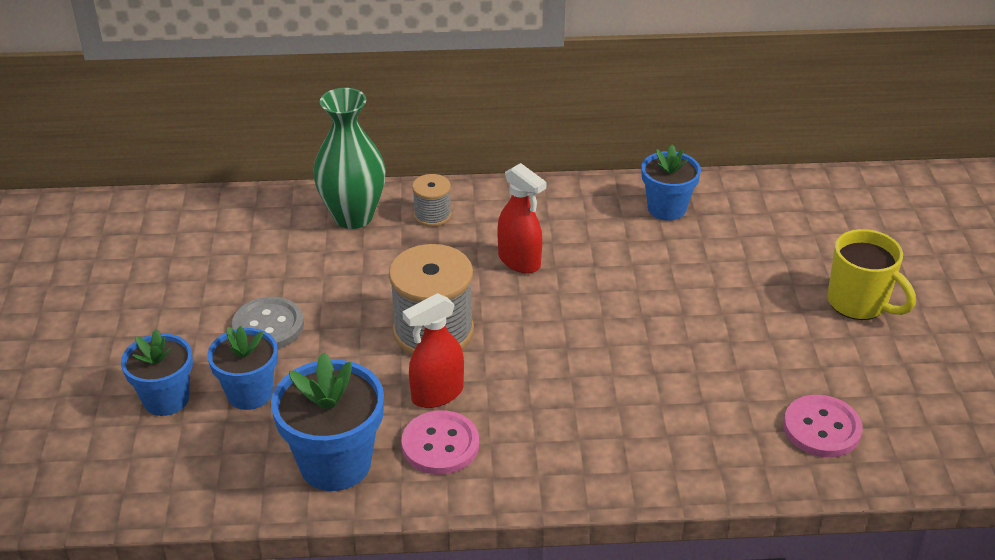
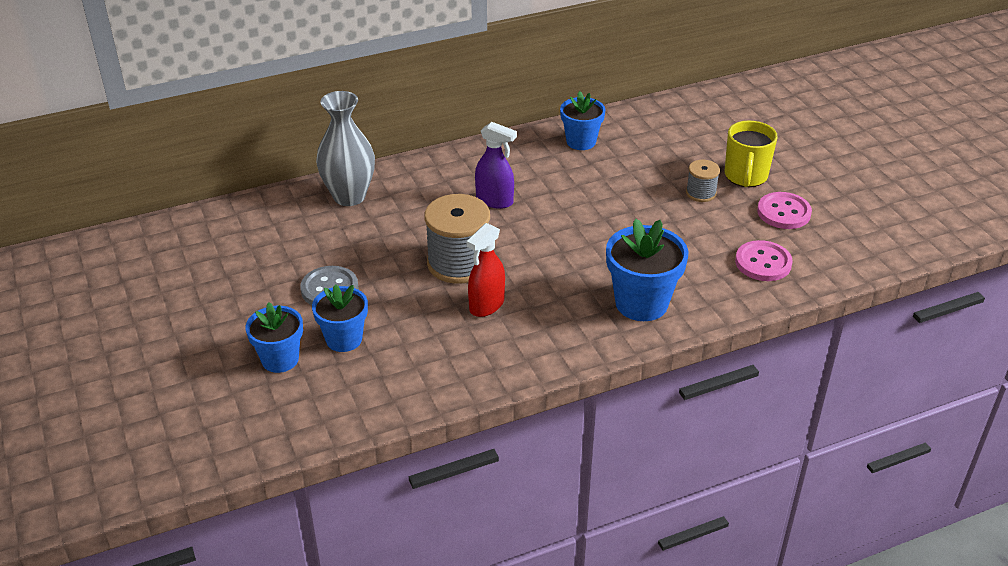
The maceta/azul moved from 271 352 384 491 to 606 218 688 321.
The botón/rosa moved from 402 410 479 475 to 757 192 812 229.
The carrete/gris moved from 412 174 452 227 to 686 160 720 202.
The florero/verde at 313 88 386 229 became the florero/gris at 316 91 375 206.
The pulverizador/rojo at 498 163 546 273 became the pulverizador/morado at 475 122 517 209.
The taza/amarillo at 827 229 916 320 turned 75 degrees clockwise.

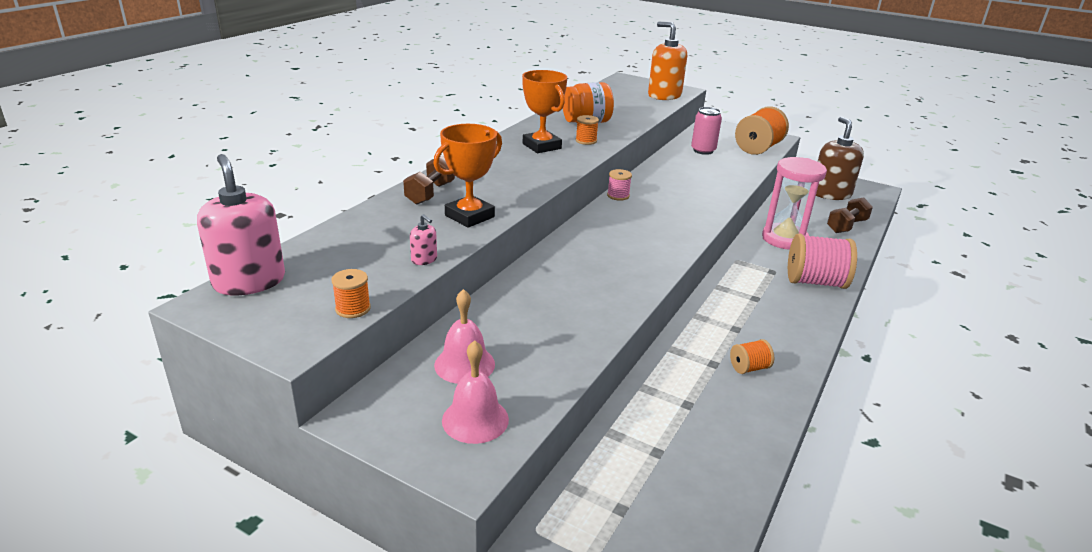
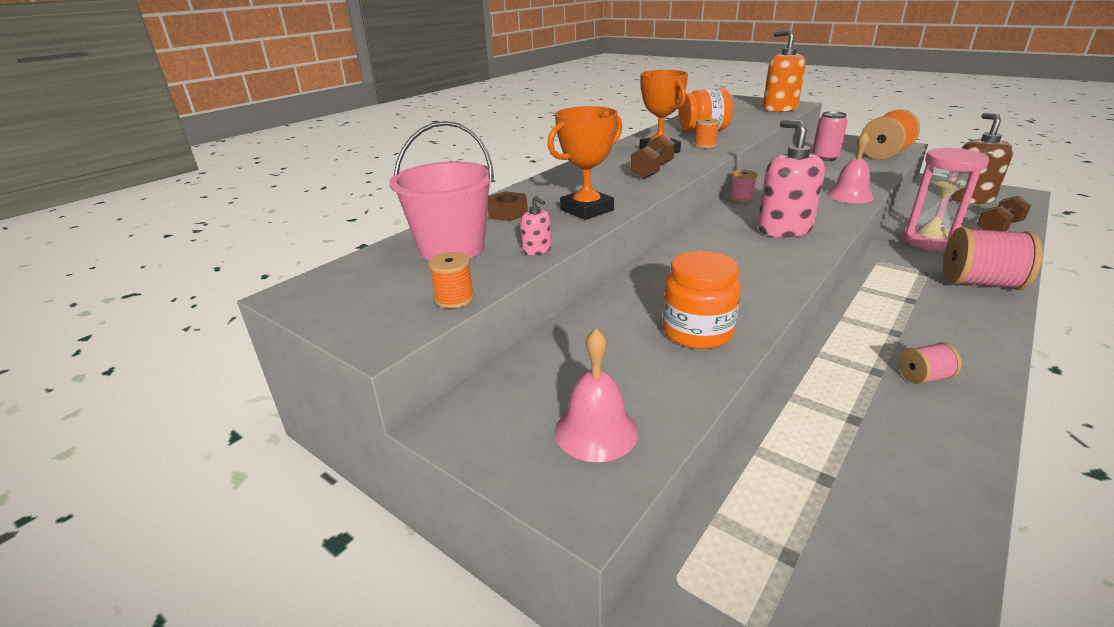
The balde/rosa at 389 121 494 261 appeared.
The tuerca/marrón at 488 192 528 221 appeared.
The tarro/naranja at 662 251 741 349 appeared.
The dispensador de jabón/rosa moved from 197 154 285 295 to 757 120 825 238.
The mancuerna/marrón moved from 403 155 455 205 to 631 135 675 179.
The campana/rosa moved from 434 289 495 384 to 827 131 874 203.
The carrete/naranja at 730 339 774 374 became the carrete/rosa at 899 342 961 384.

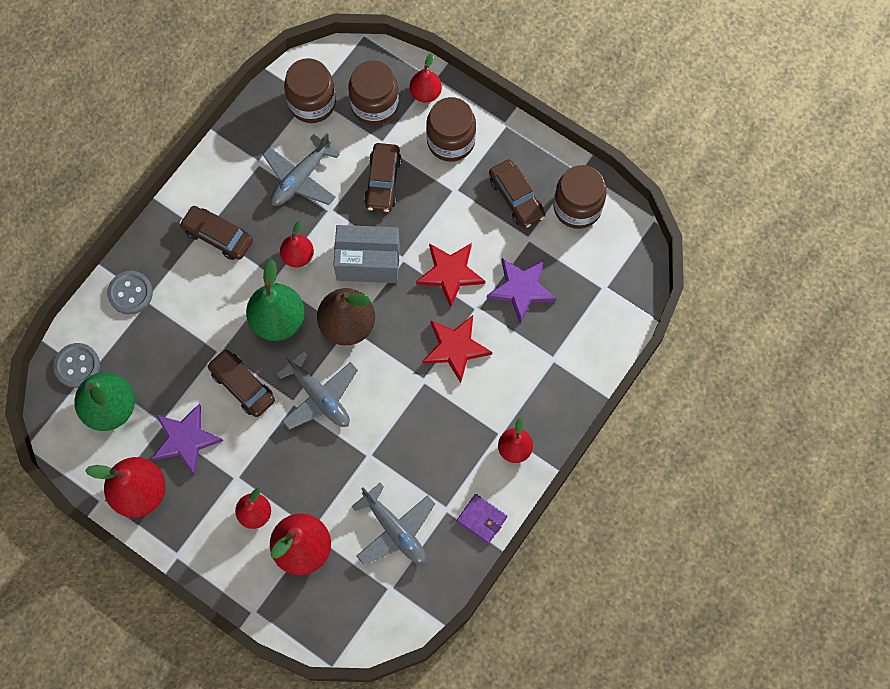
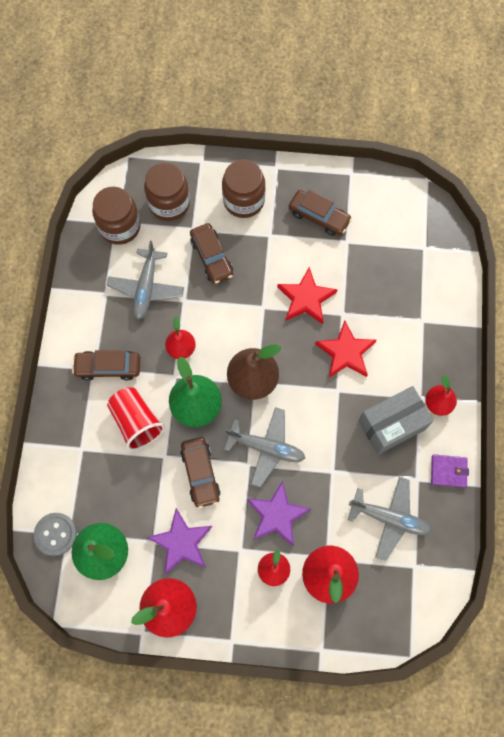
The botón/gris at 107 271 153 315 disappeared.
The pera/rojo at 410 53 442 103 disappeared.
The tarro/marrón at 553 165 607 229 disappeared.
The vaso/rojo at 107 387 165 450 appeared.
The caja/gris moved from 334 225 400 283 to 358 386 434 455.
The estrella/morado moved from 487 258 556 323 to 247 481 311 546.
The coche/marrón at 207 349 275 417 turned 120 degrees counterclockwise.

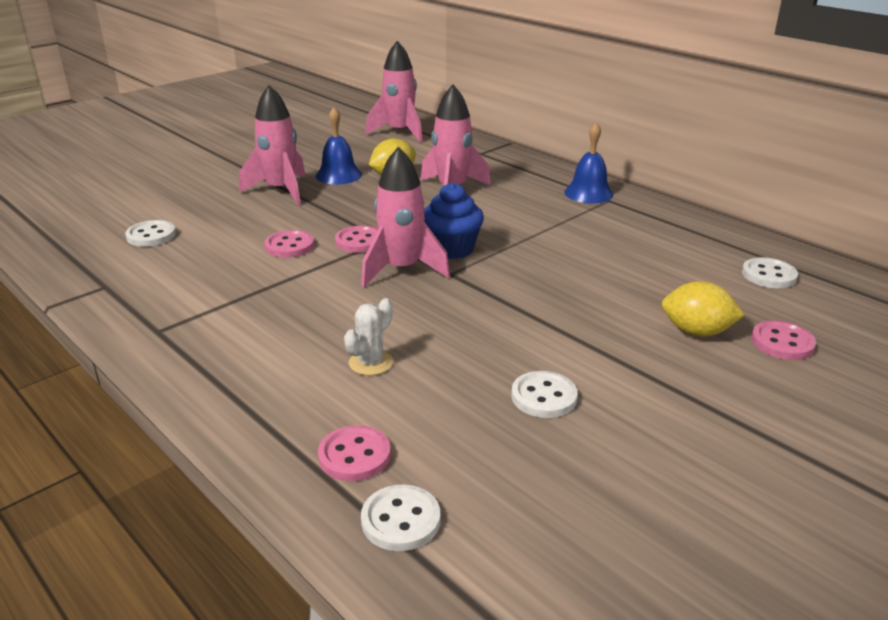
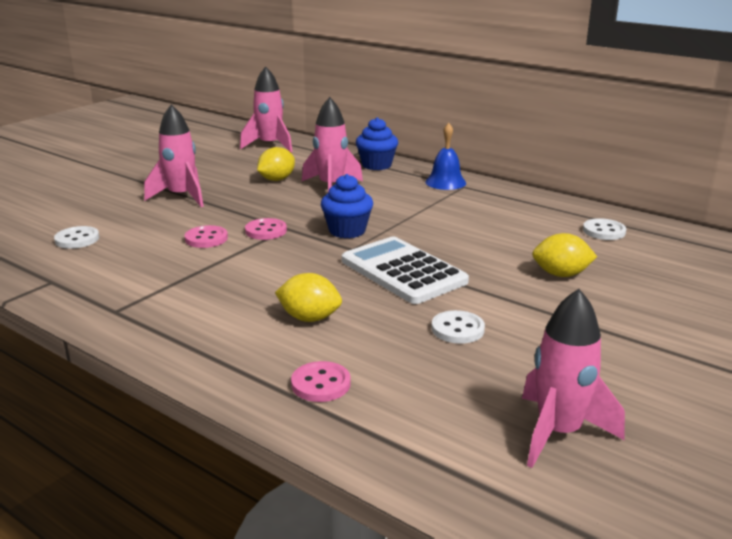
The campana/azul at 316 107 362 184 disappeared.
The botón/blanco at 361 485 440 551 disappeared.
The botón/rosa at 751 320 816 360 disappeared.
The calculadora/blanco at 342 237 469 304 appeared.
The magdalena/azul at 356 117 398 170 appeared.
The cohete/rosa moved from 361 147 450 287 to 522 289 625 468.
The cactus/blanco at 344 298 393 376 was replaced by the limón/amarillo at 275 273 342 322.

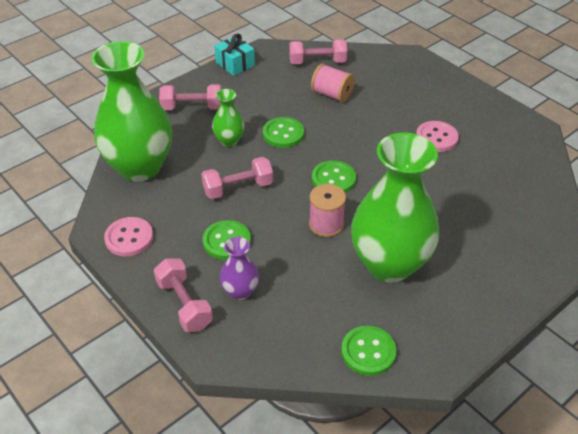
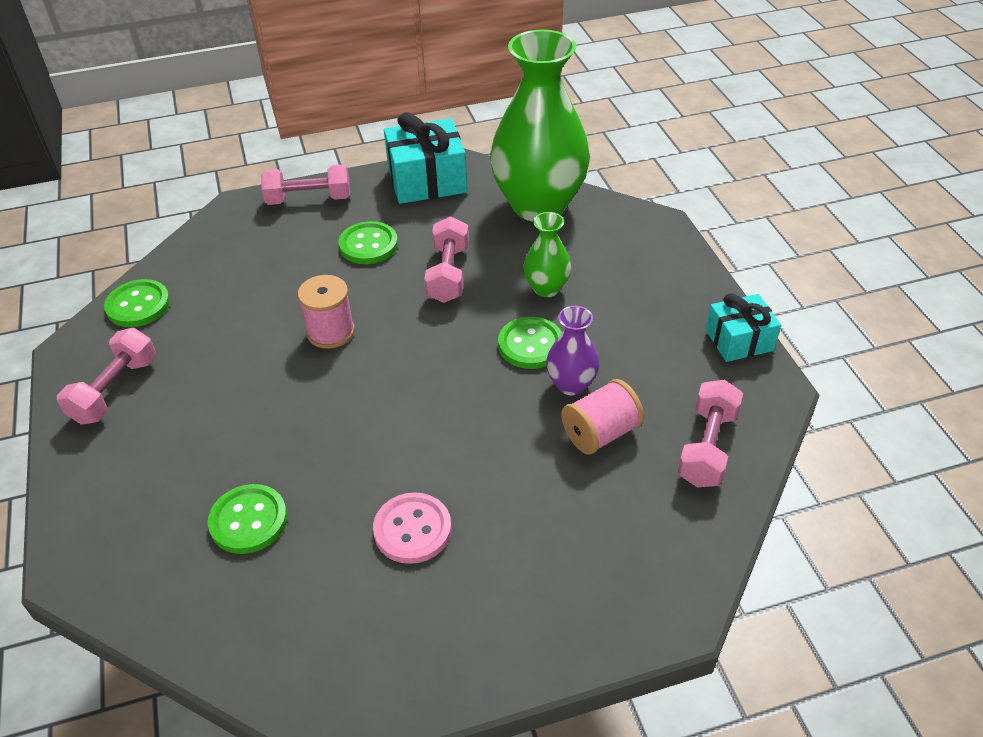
The florero/verde at 351 132 440 283 disappeared.
The mancuerna/rosa moved from 159 84 222 110 to 57 328 156 425.
The florero/morado moved from 220 237 259 300 to 546 306 599 395.
The botón/verde moved from 312 160 356 193 to 208 484 287 554.
The botón/rosa at 104 217 153 256 was replaced by the regalo/turquesa at 384 112 467 204.

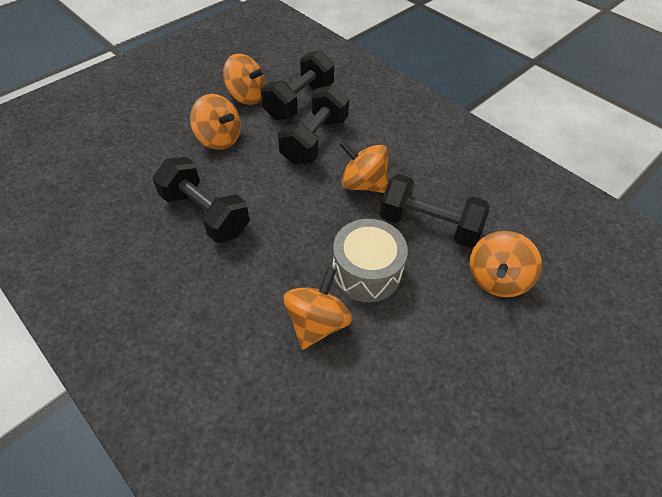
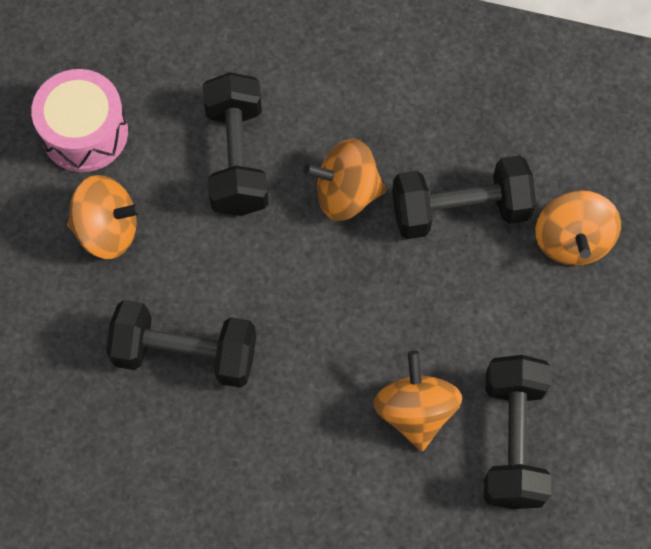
The tambor/gris at 332 219 408 302 disappeared.
The mancuerna/negro moved from 261 50 334 120 to 484 355 551 509.
The peonza/naranja at 223 54 266 105 was replaced by the tambor/rosa at 31 69 128 172.

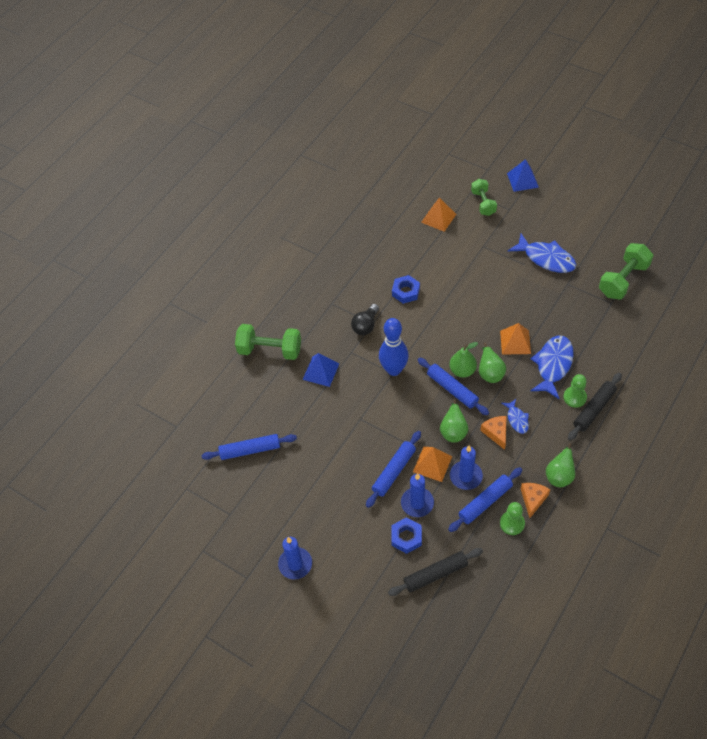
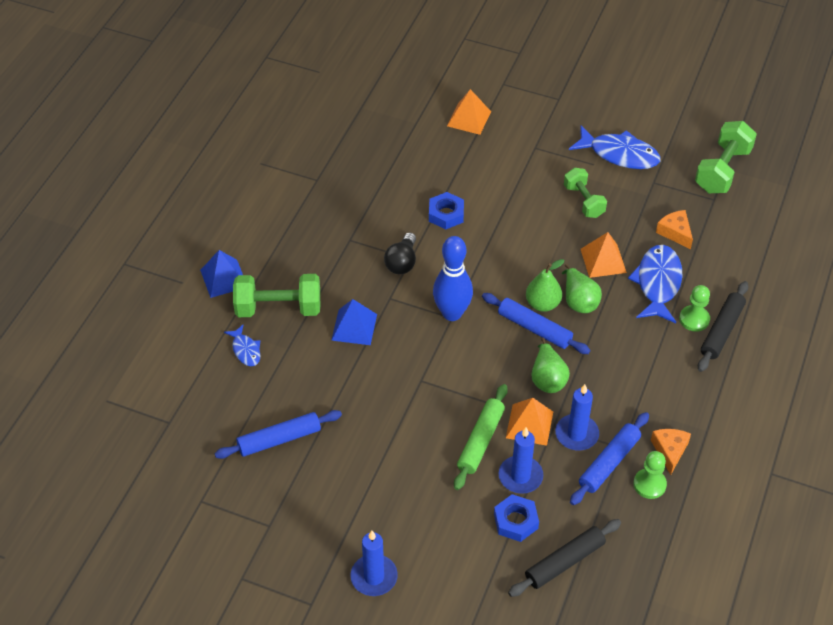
The pera/verde at 546 443 575 487 disappeared.
The mancuerna/verde moved from 471 179 497 216 to 564 168 607 218.
The queso/naranja moved from 480 416 507 450 to 656 210 693 249.
The pez/azul moved from 501 399 529 434 to 224 324 261 366.
The pirámide/azul moved from 507 159 539 192 to 200 250 243 298.
The rodillo/azul at 366 431 421 508 became the rodillo/verde at 454 384 508 490.

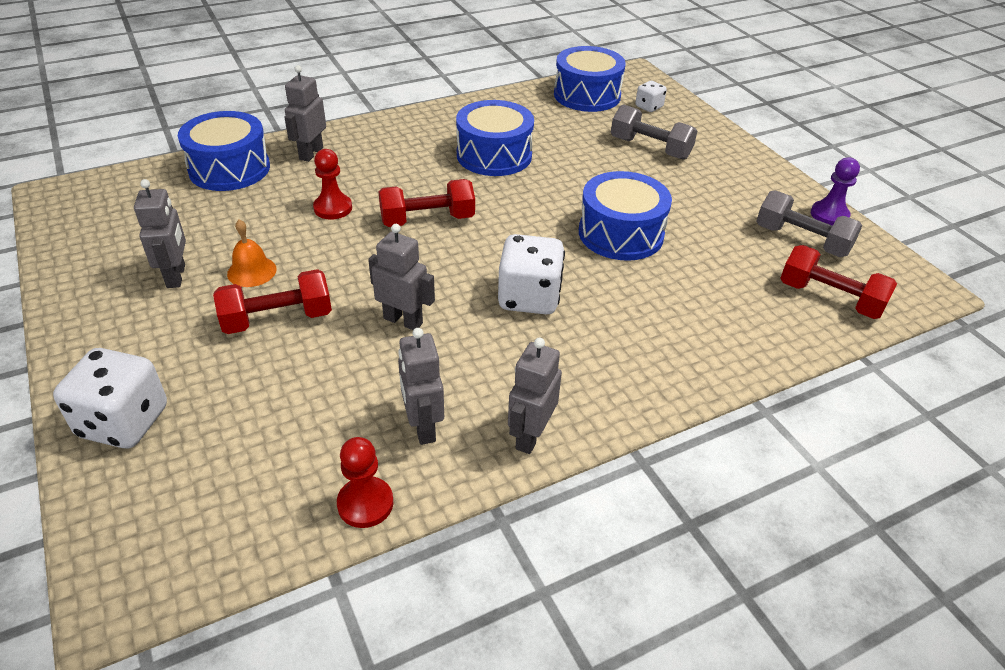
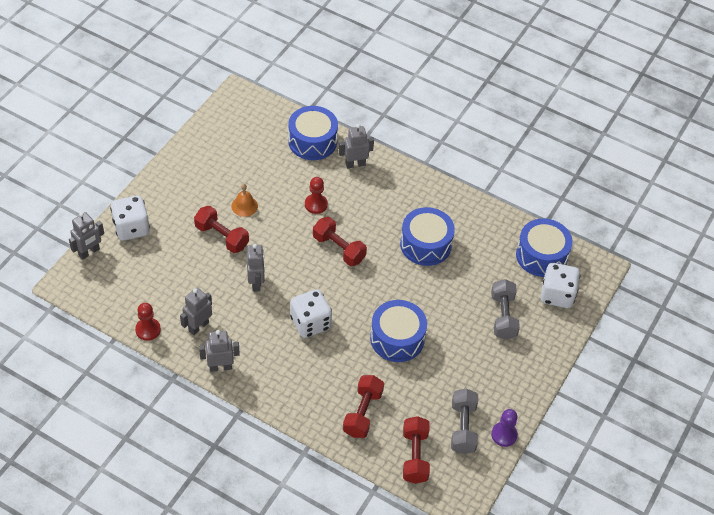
The mancuerna/rojo at 343 375 384 438 appeared.
The robot/gris moved from 134 179 186 288 to 69 212 104 259.
The dado/blanco at 635 81 667 112 changed to 1.89 times the size.

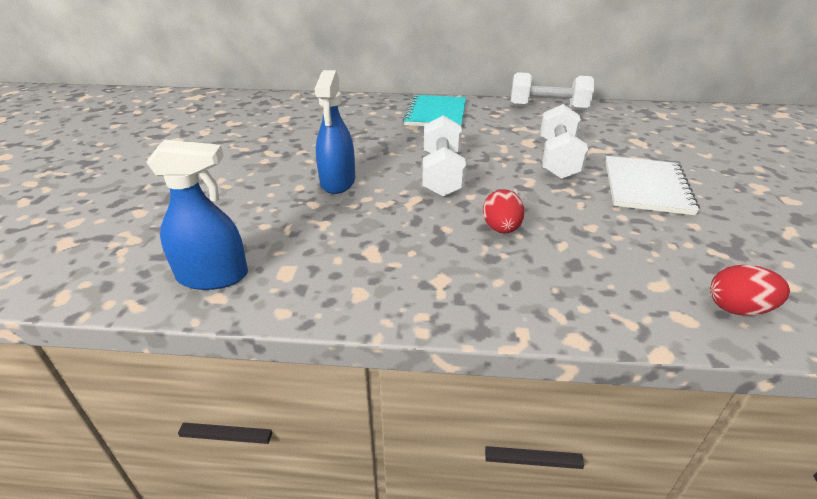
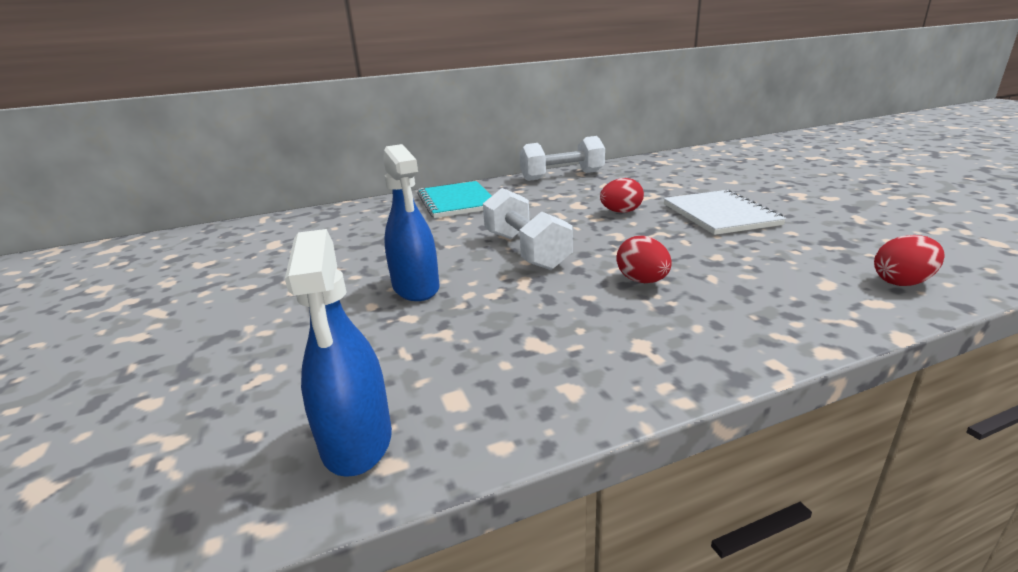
The mancuerna/blanco at 540 104 588 180 was replaced by the huevo/rojo at 600 178 644 213.
The pulverizador/azul at 146 139 248 290 turned 105 degrees clockwise.

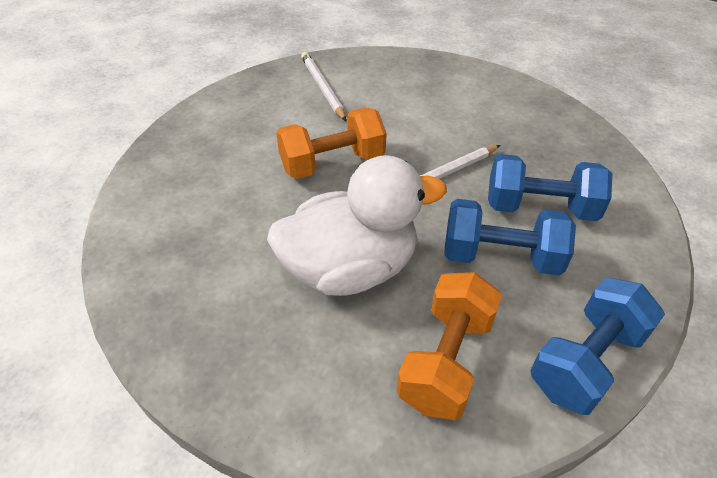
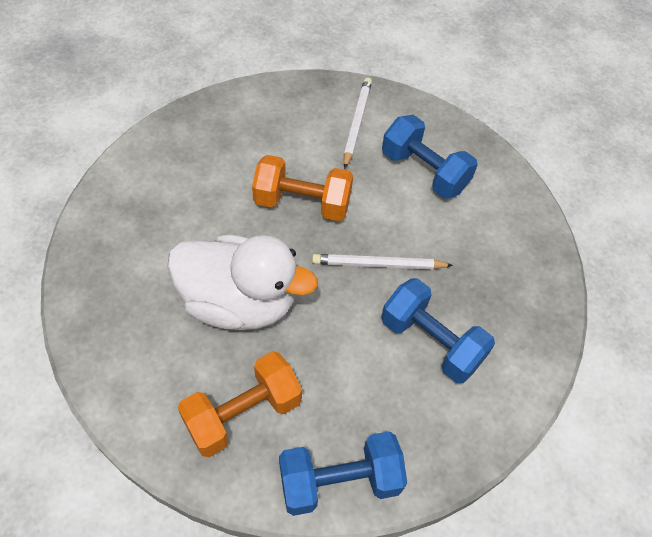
The mancuerna/azul moved from 445 199 576 275 to 382 115 478 199.

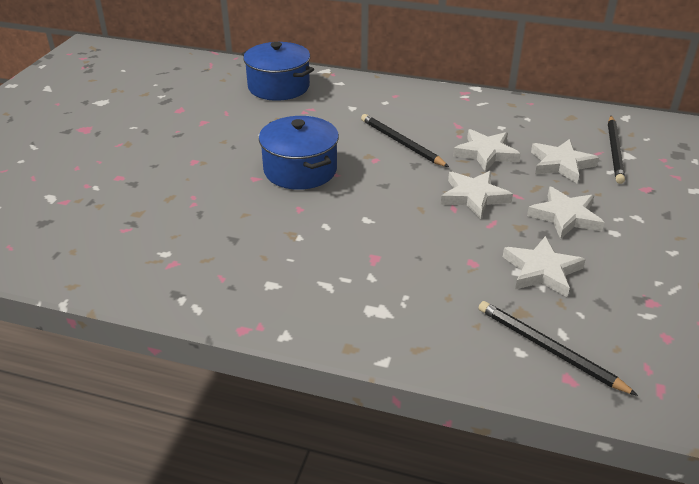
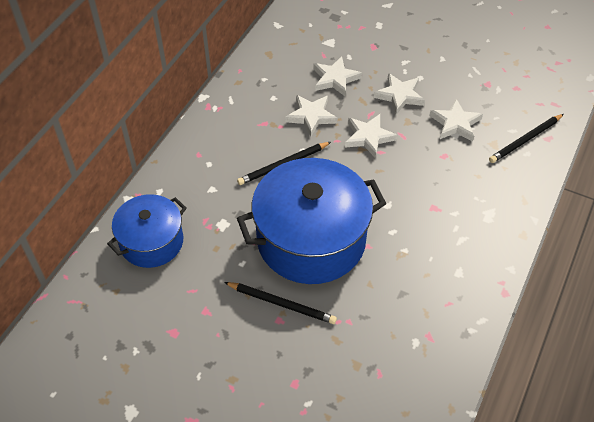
The lápiz/negro moved from 608 116 625 184 to 224 282 337 324.
The olla/azul at 259 116 339 190 changed to 1.71 times the size.

